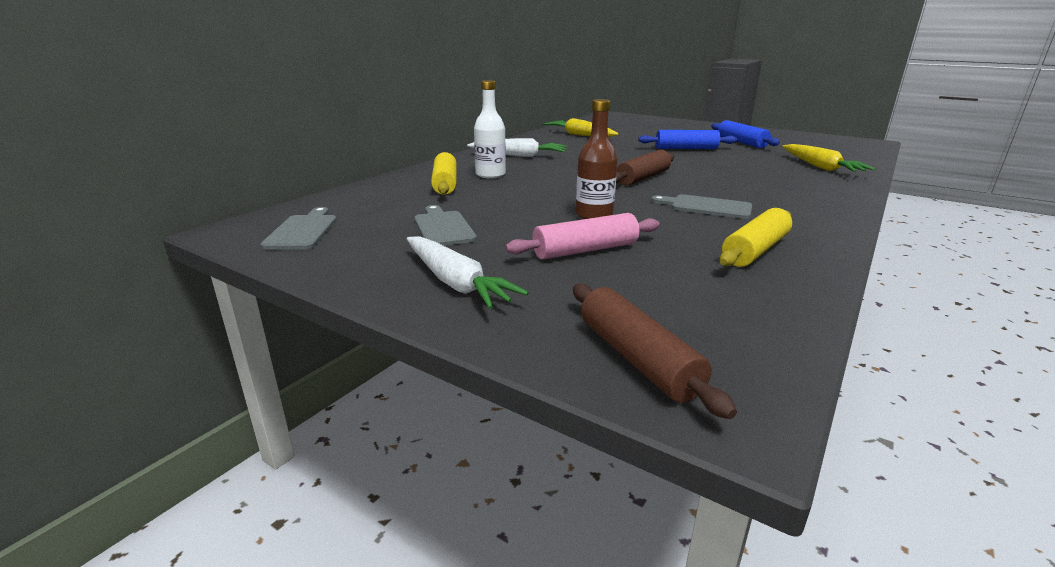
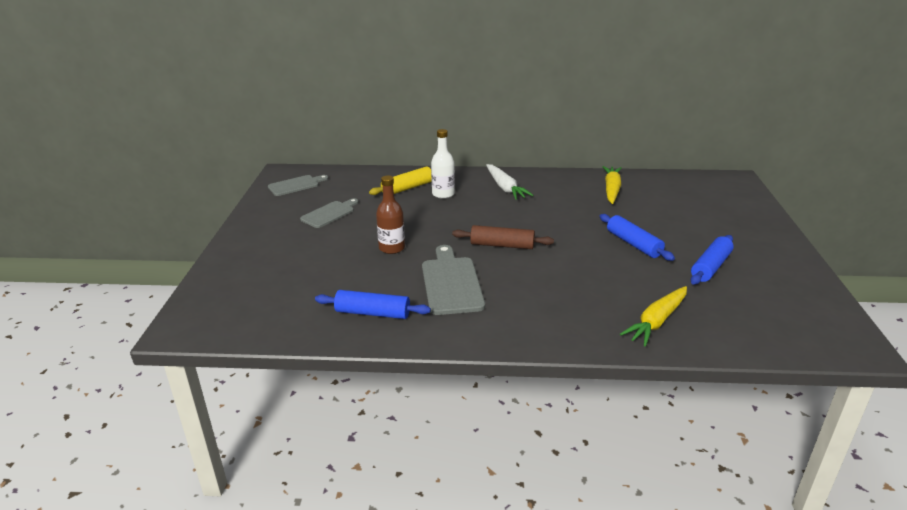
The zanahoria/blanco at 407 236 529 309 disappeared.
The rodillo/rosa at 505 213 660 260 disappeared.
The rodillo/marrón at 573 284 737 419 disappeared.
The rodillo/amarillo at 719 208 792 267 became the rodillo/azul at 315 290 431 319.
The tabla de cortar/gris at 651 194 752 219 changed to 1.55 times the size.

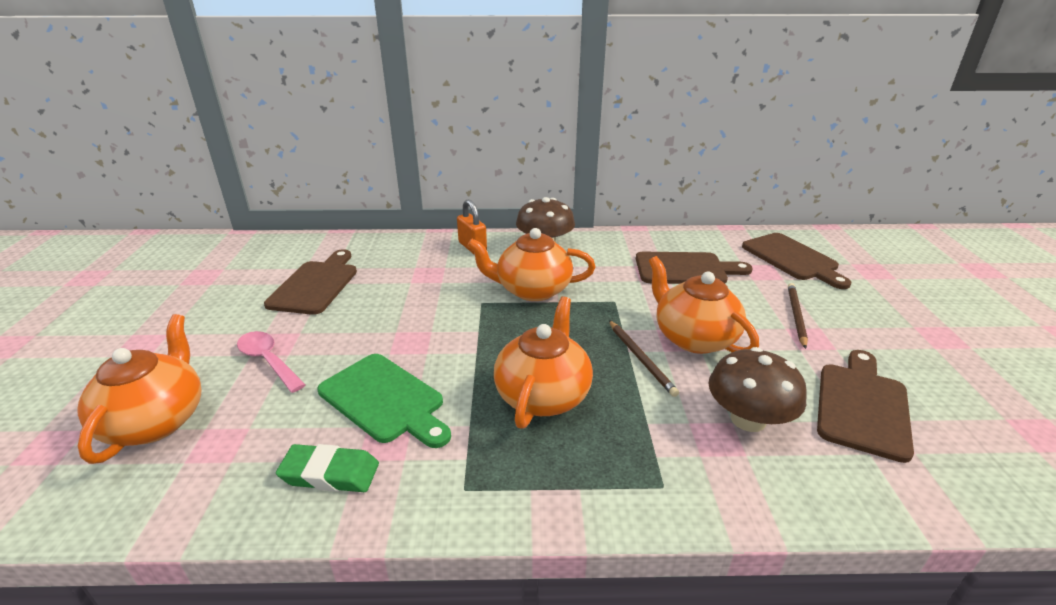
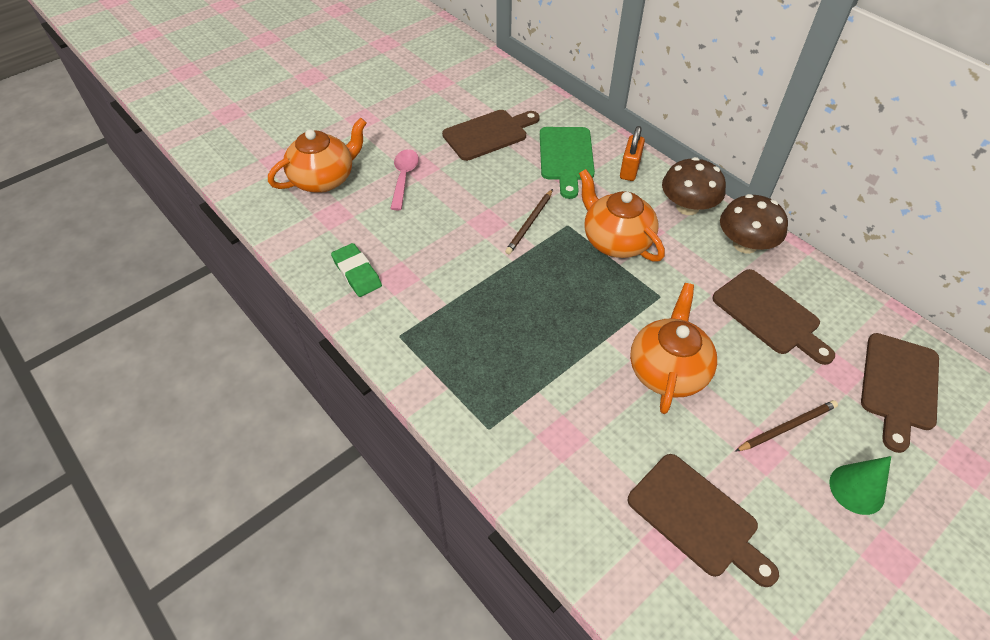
The tetera/naranja at 494 296 593 429 disappeared.
The cono/verde at 829 456 891 515 appeared.
The tabla de cortar/verde moved from 317 354 451 448 to 540 127 595 199.
The lápiz/marrón moved from 609 320 679 397 to 505 189 553 254.
The seta/marrón moved from 708 347 807 432 to 720 194 788 254.
The tabla de cortar/marrón at 817 350 914 463 turned 60 degrees clockwise.

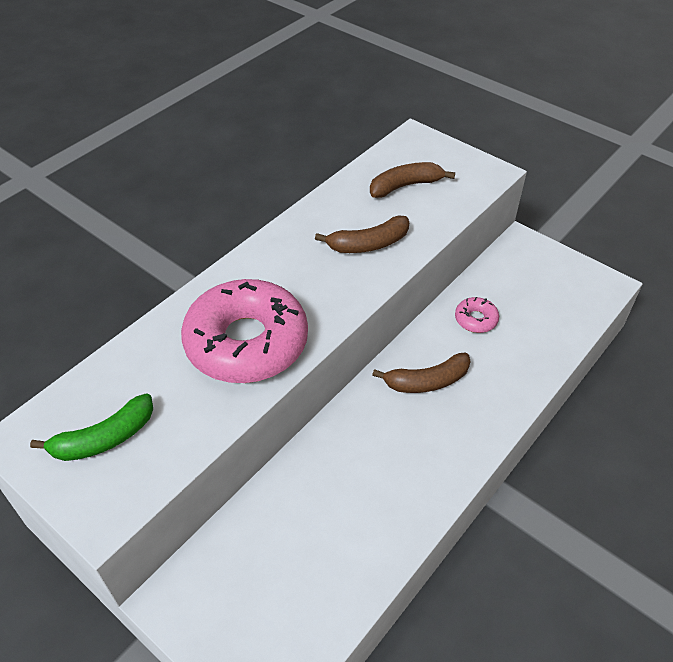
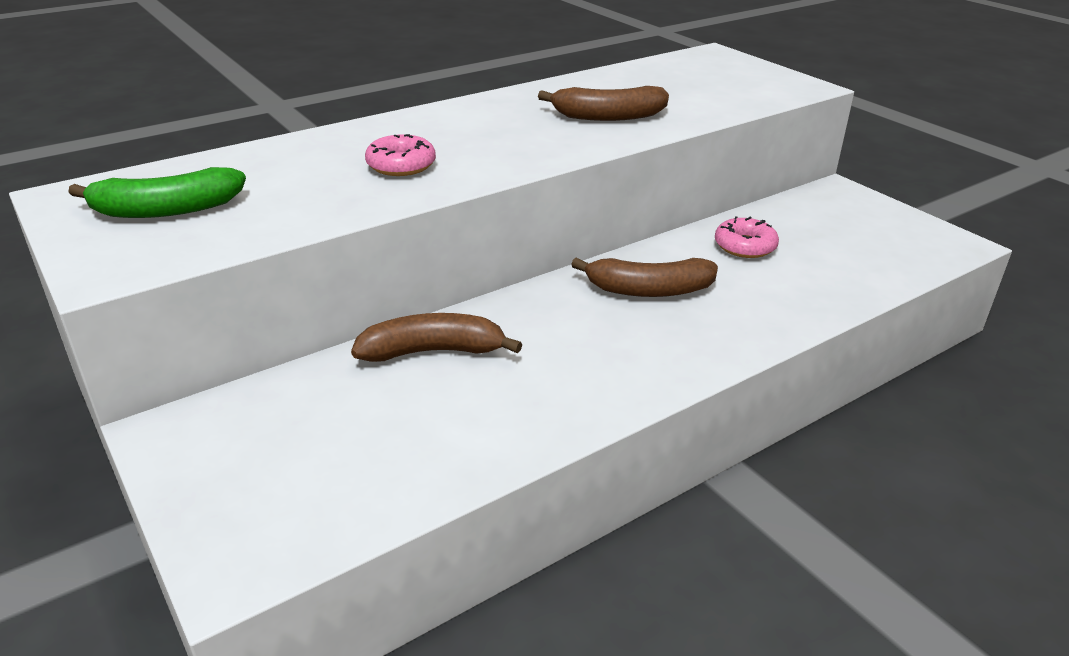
The plátano/marrón moved from 370 162 455 198 to 351 313 522 362.
The rosquilla/rosa at 181 279 308 383 changed to 0.41 times the size.

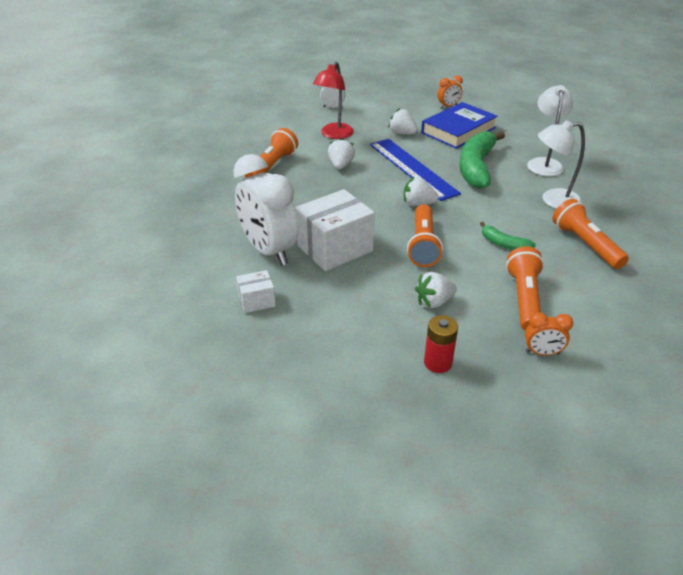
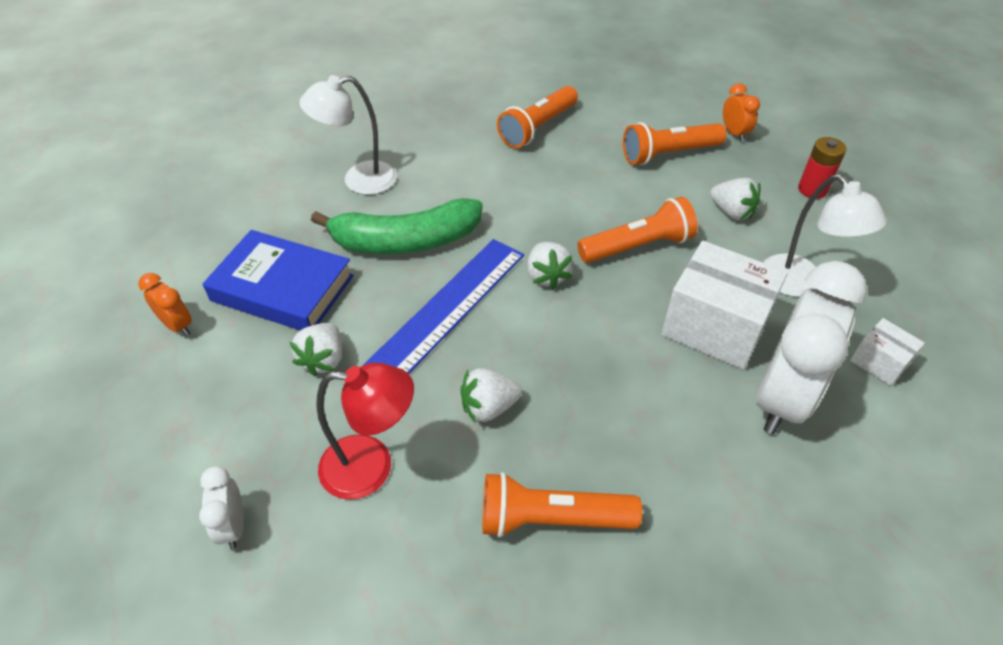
The plátano/verde at 480 222 536 250 disappeared.
The lámpara/blanco moved from 538 120 585 209 to 763 174 887 297.

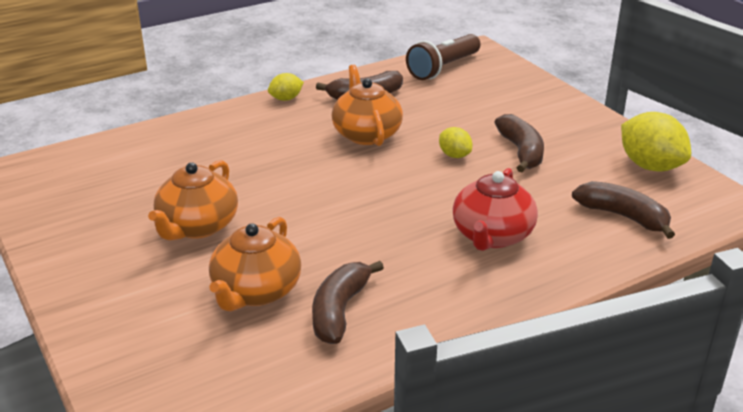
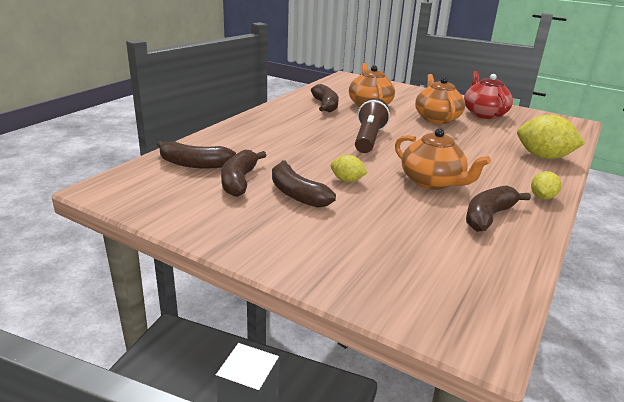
The plátano/marrón at 221 150 266 197 appeared.
The lámpara de mano/marrón moved from 406 34 481 80 to 355 98 390 153.
The tetera/rojo moved from 453 168 538 251 to 464 71 513 119.
The limón/amarillo moved from 621 112 691 172 to 517 115 585 159.

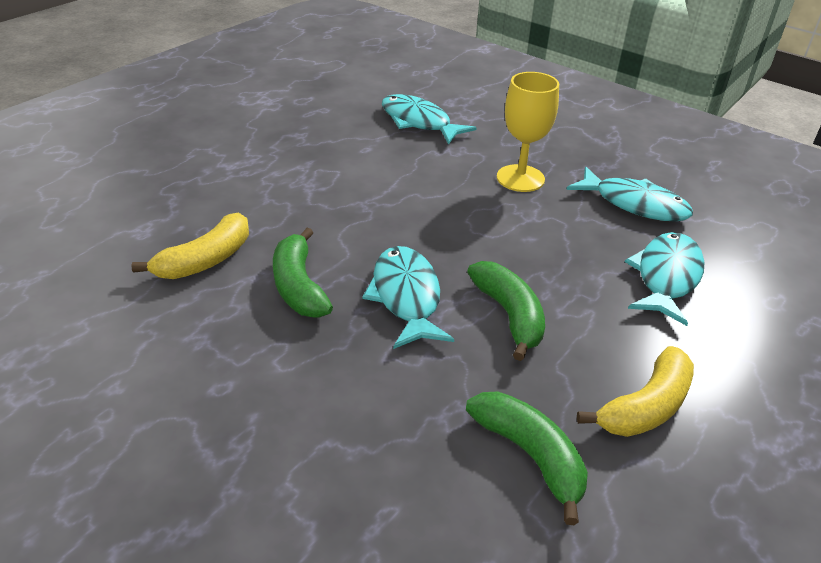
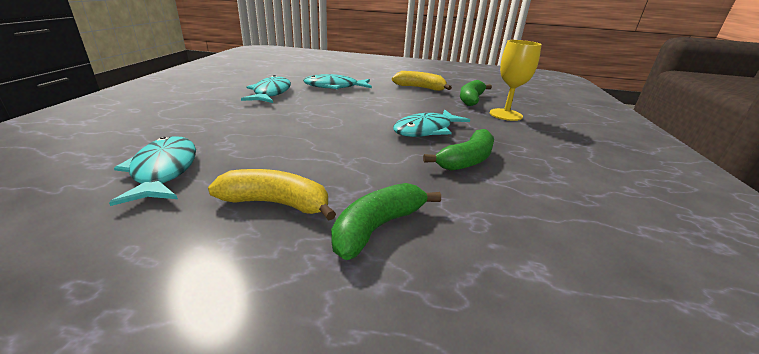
The plátano/amarillo moved from 131 213 249 279 to 208 169 336 220.
The plátano/verde moved from 467 261 545 361 to 331 183 441 260.
The copa/amarillo moved from 497 72 559 192 to 490 40 542 121.
The pez/turquesa at 382 94 477 145 turned 150 degrees clockwise.

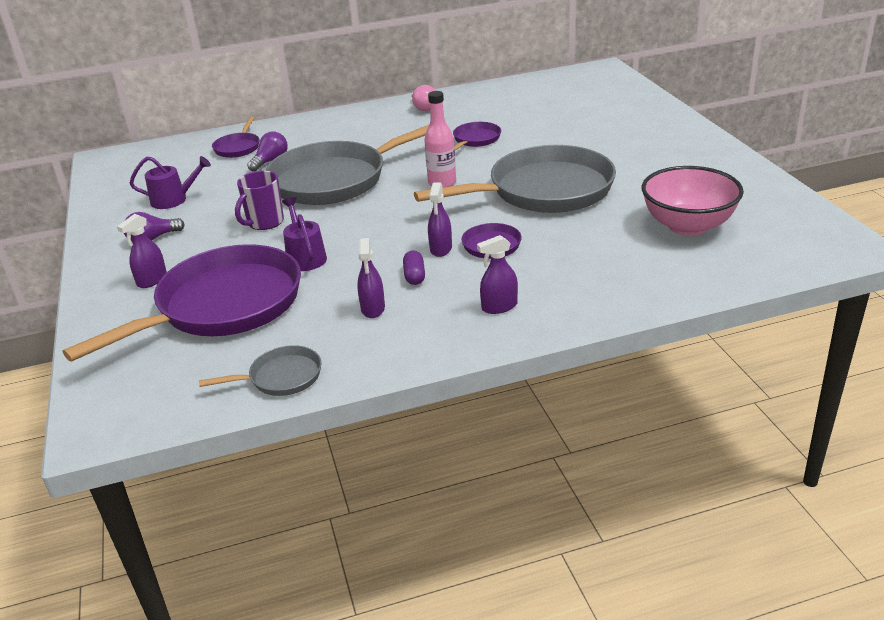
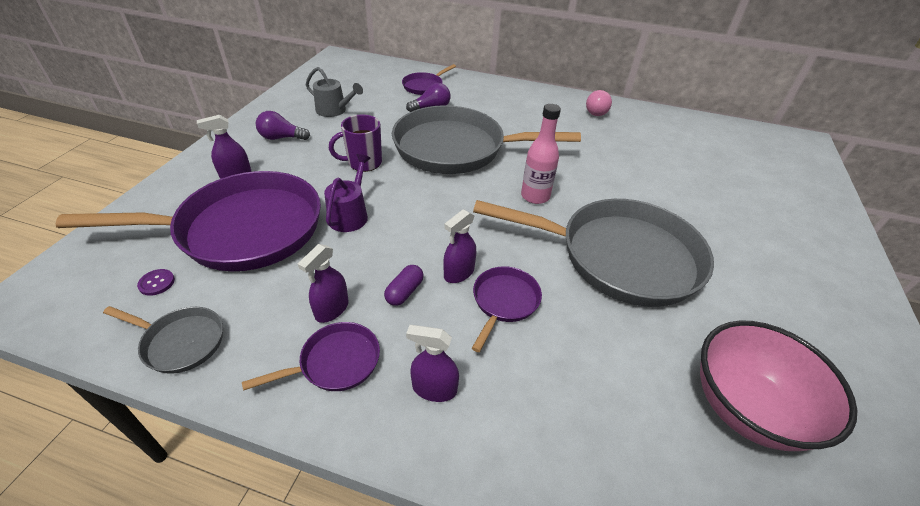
The botón/morado at 137 269 175 296 appeared.
The sartén/morado moved from 453 122 501 151 to 242 322 380 391.
The regadera/morado at 129 156 211 209 became the regadera/gris at 306 67 363 117.

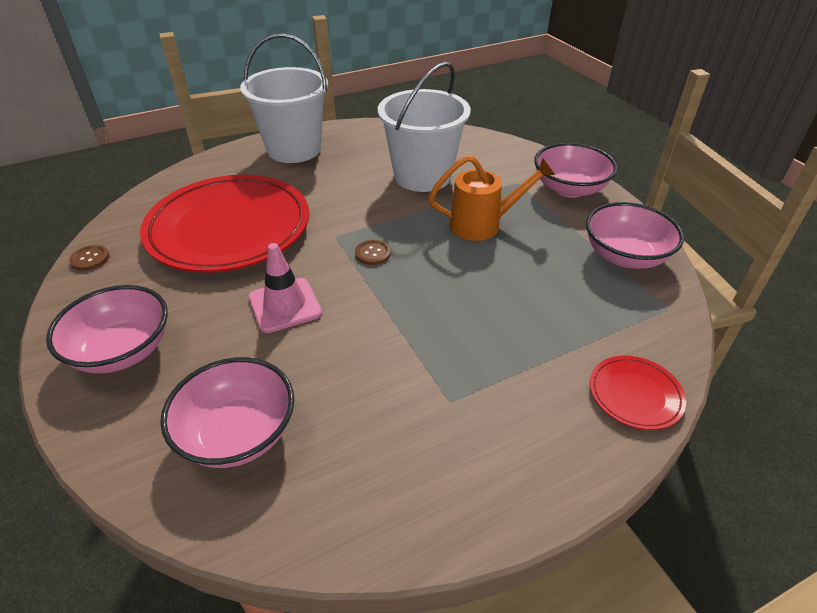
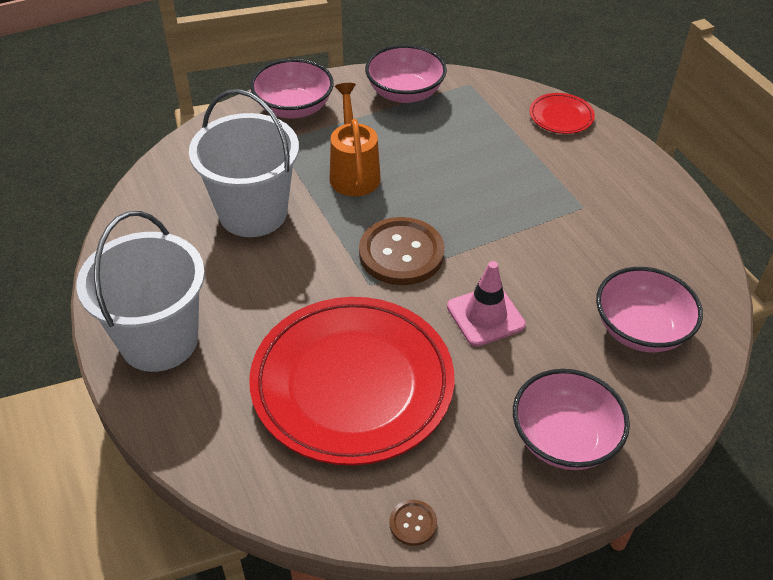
The botón/marrón at 355 240 391 265 changed to 2.27 times the size.

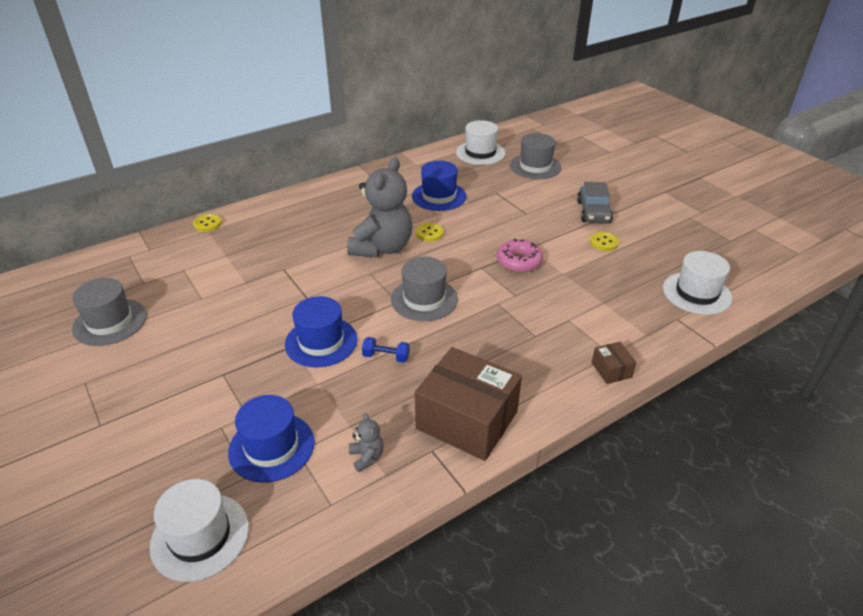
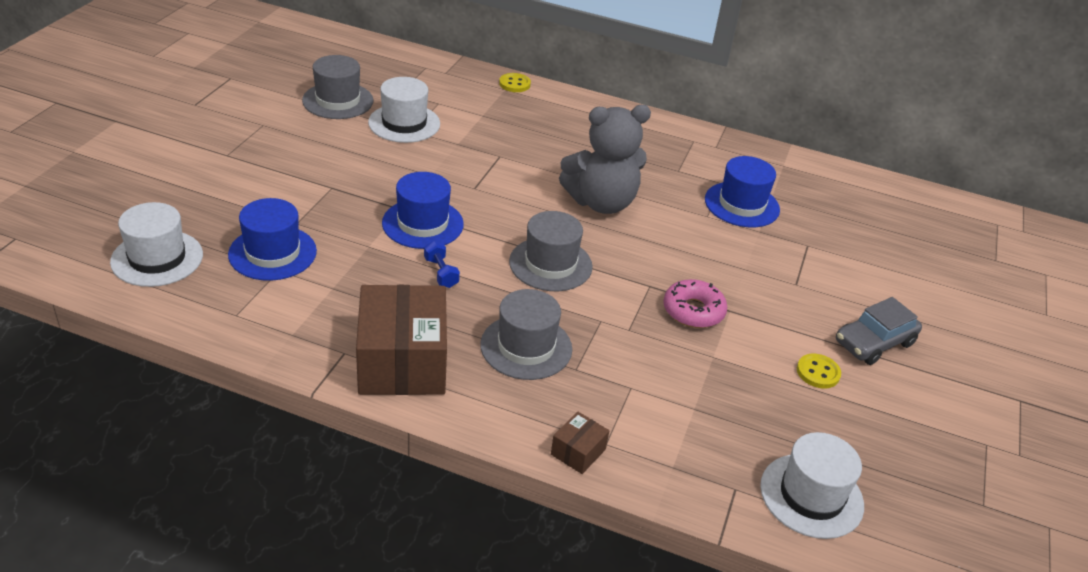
The osito/gris at 349 413 384 472 disappeared.
The botón/amarillo at 416 223 444 242 disappeared.
The sombrero/blanco moved from 456 120 505 165 to 368 77 440 143.
The sombrero/gris moved from 510 133 561 179 to 480 289 572 380.

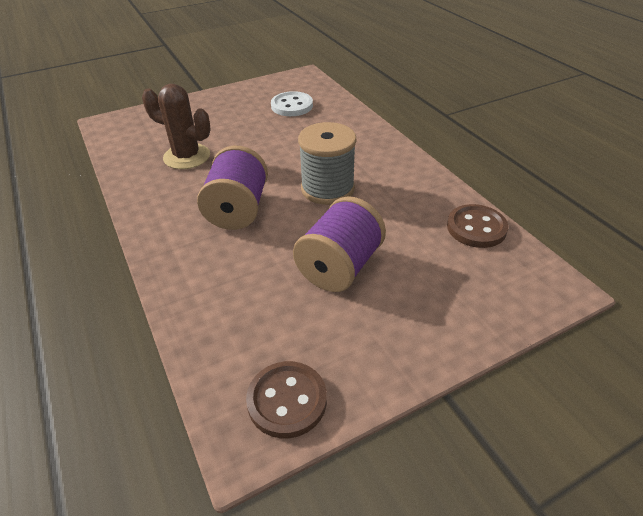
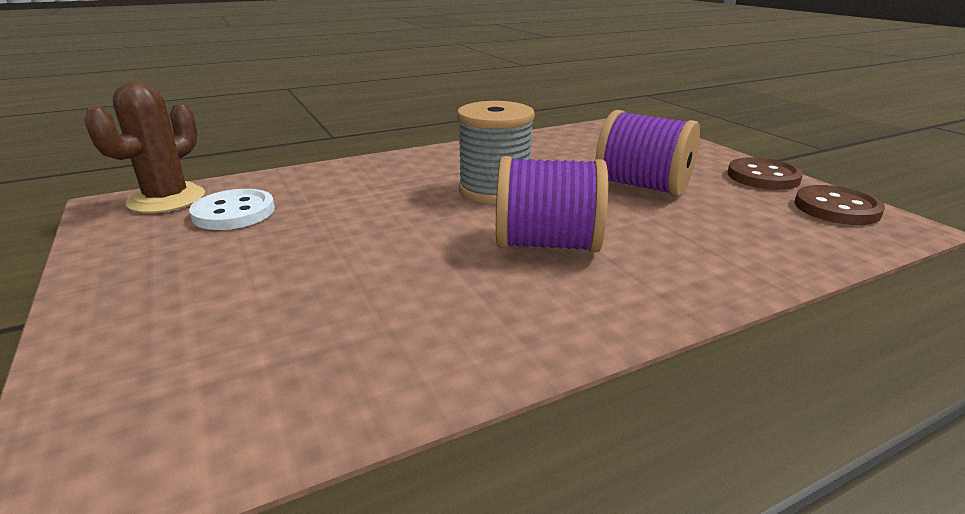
The cactus/marrón moved from 142 84 211 169 to 84 82 205 213.
The botón/marrón moved from 447 204 508 248 to 727 157 803 190.

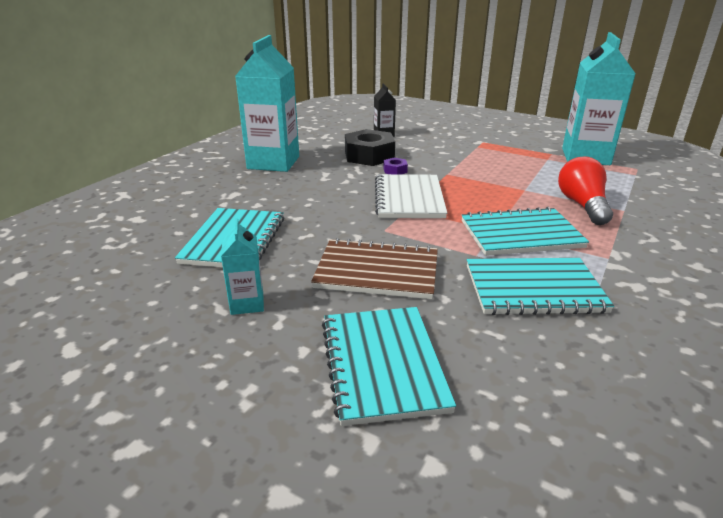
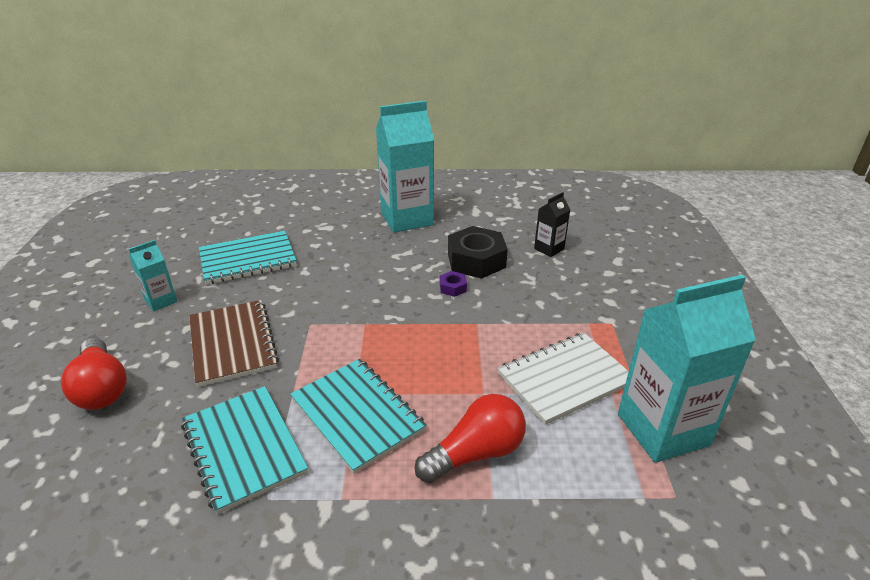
The cuaderno/blanco moved from 375 174 447 218 to 497 333 629 425.
The cuaderno/turquesa at 322 307 456 426 was replaced by the bombilla/rojo at 61 338 127 410.

